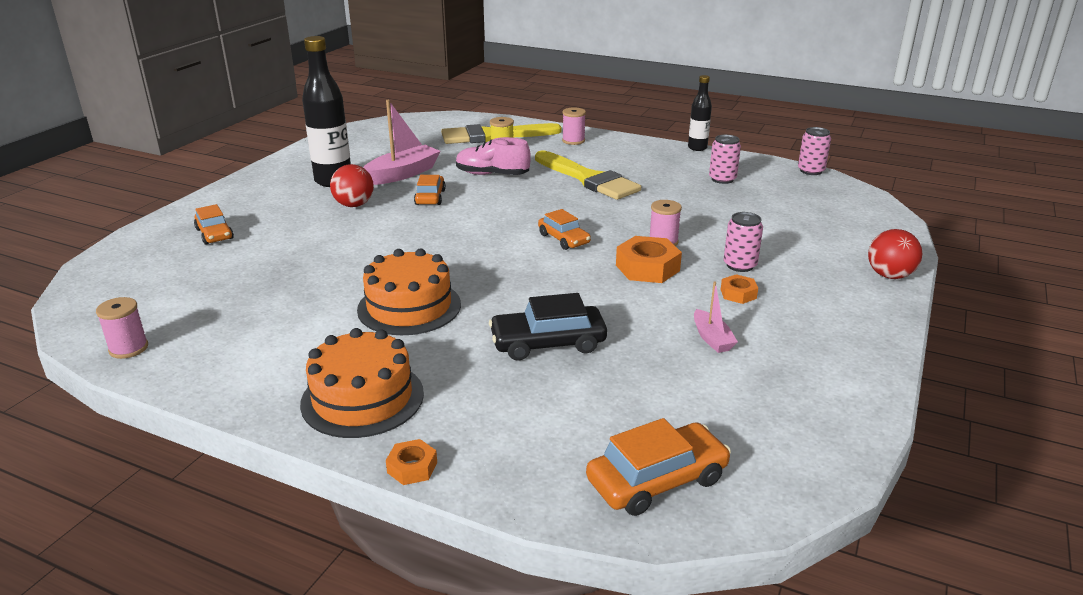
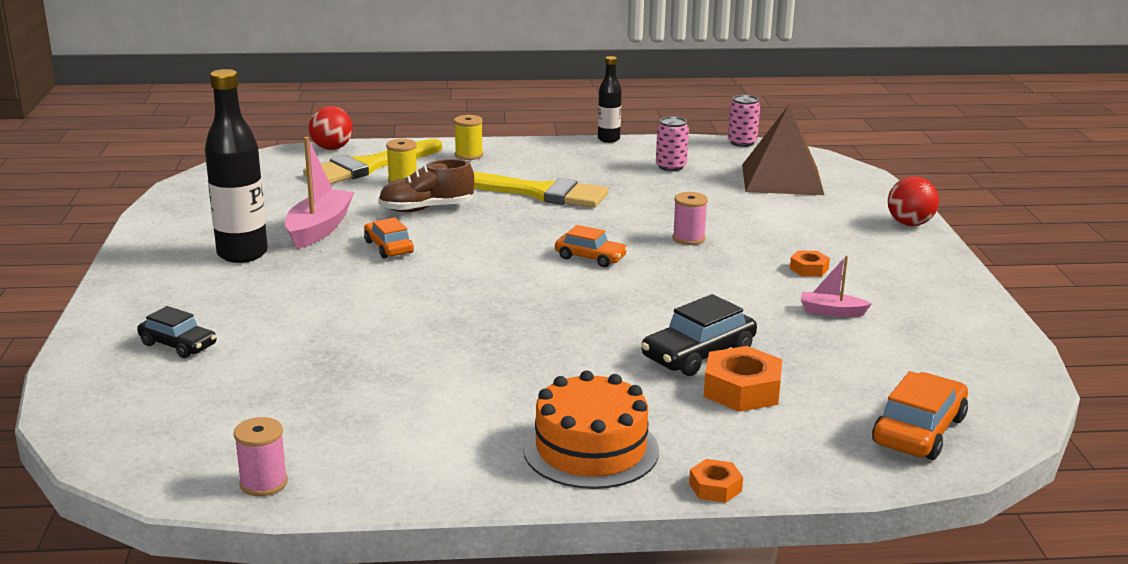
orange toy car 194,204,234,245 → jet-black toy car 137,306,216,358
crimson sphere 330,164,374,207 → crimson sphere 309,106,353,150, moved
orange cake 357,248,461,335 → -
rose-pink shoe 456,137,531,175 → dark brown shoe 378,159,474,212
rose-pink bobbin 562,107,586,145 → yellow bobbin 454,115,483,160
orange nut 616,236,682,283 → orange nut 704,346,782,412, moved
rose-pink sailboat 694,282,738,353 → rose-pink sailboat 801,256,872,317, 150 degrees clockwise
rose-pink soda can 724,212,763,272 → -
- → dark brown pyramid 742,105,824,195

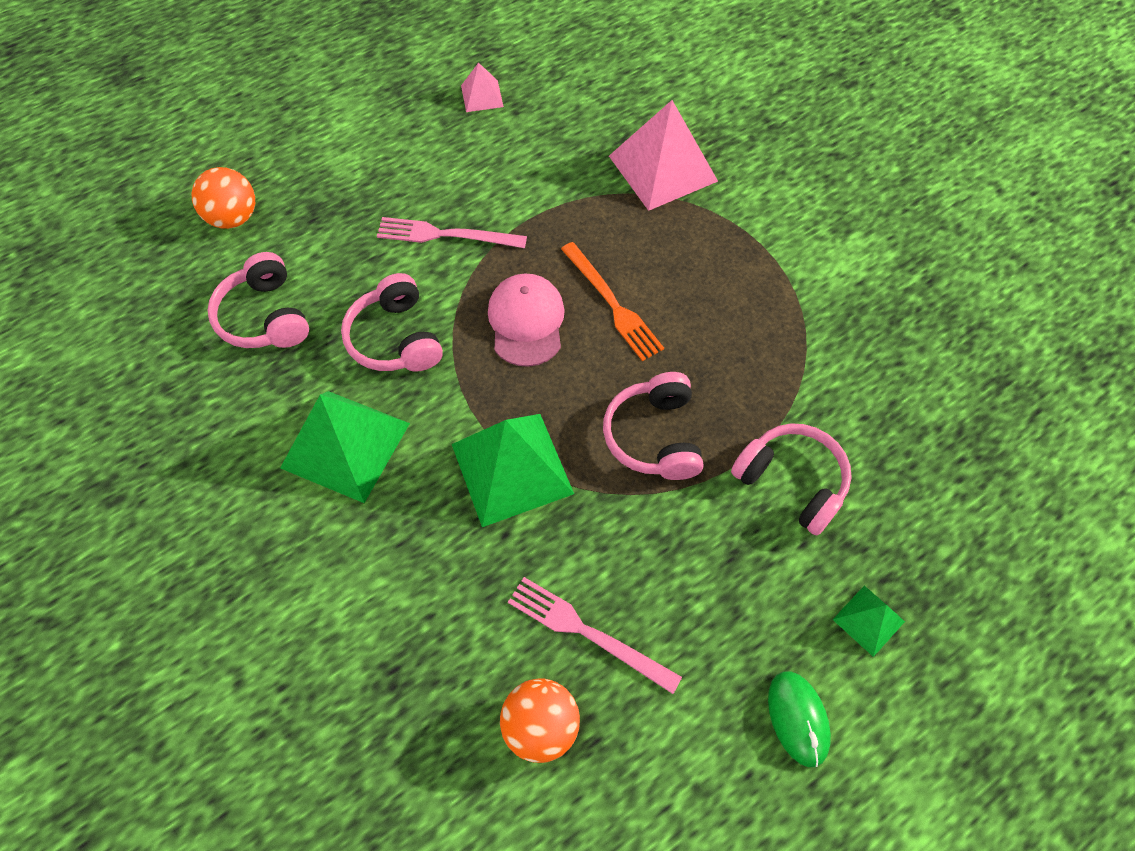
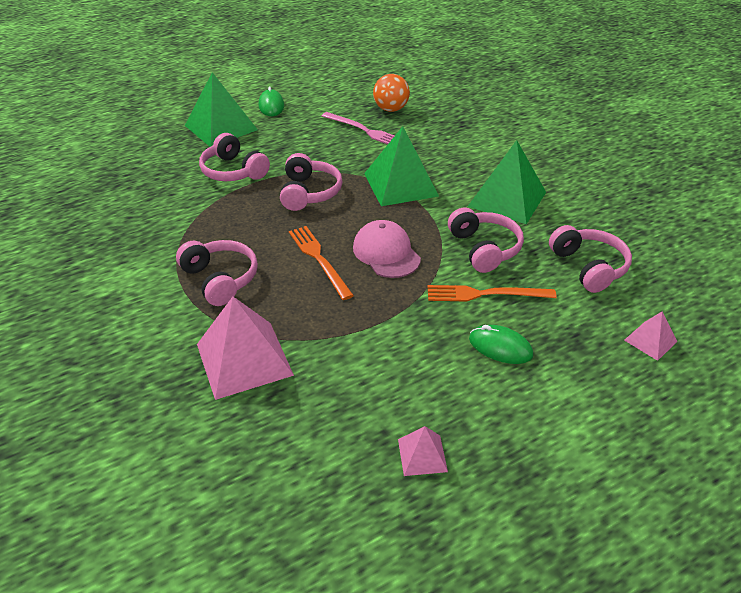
orange sphere 191,167,255,229 → rose-pink pyramid 624,311,677,361
rose-pink fork 377,217,527,248 → -
rose-pink cap 488,274,565,367 → rose-pink cap 353,220,421,278, 150 degrees clockwise
emerald pyramid 832,586,905,657 → emerald pyramid 185,72,258,147, x2.03
- → rose-pink headphones 176,240,258,306
- → orange fork 428,285,557,301
- → emerald PC mouse 469,325,533,364

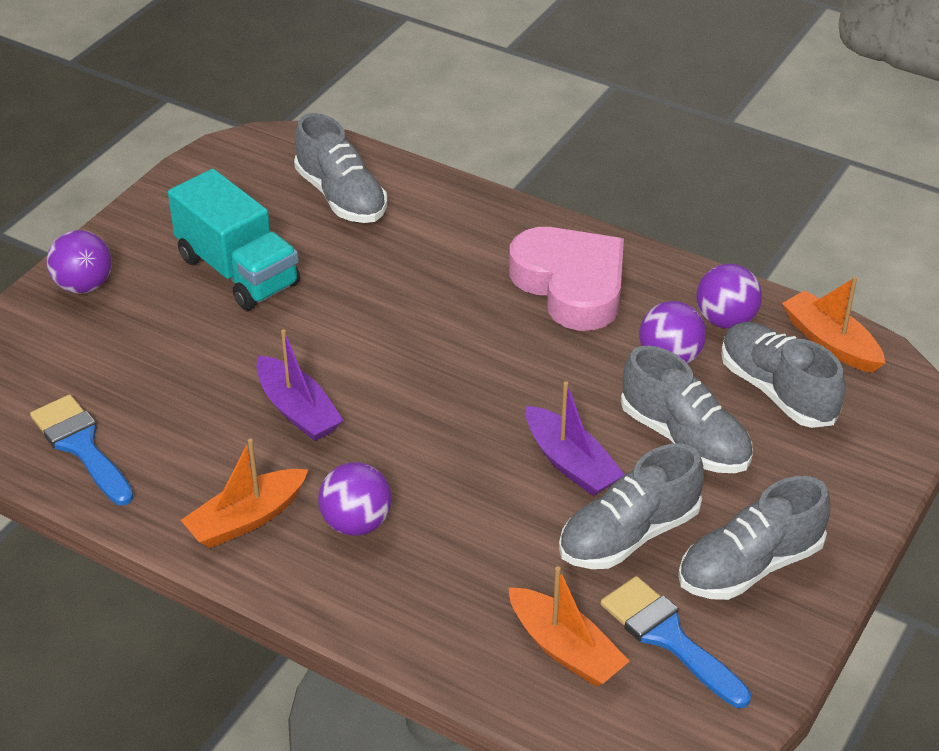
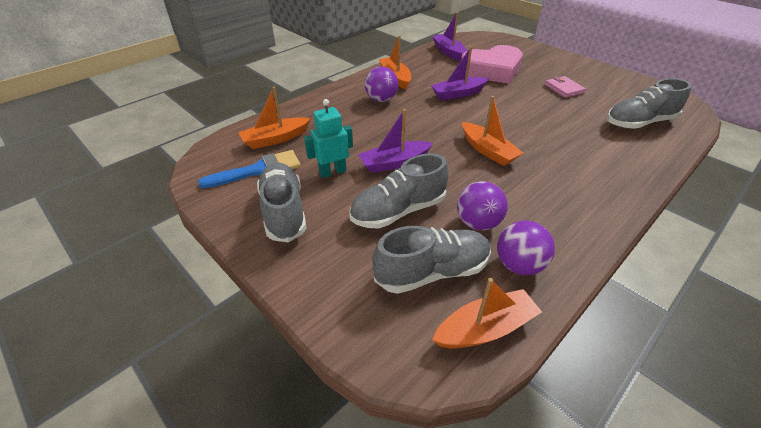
royal blue brush 30,394,134,505 → violet sailboat 432,12,467,61
violet sphere 47,230,112,294 → -
turquoise toy truck 168,169,300,310 → rose-pink card wallet 545,76,586,98
rose-pink heart 509,227,624,331 → rose-pink heart 461,45,523,84, moved
gray shoe 559,443,704,569 → turquoise robot figure 304,99,353,178
- → orange sailboat 462,96,523,166

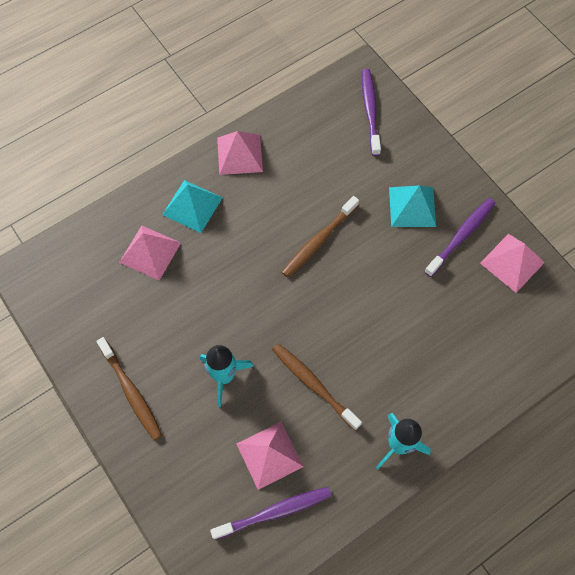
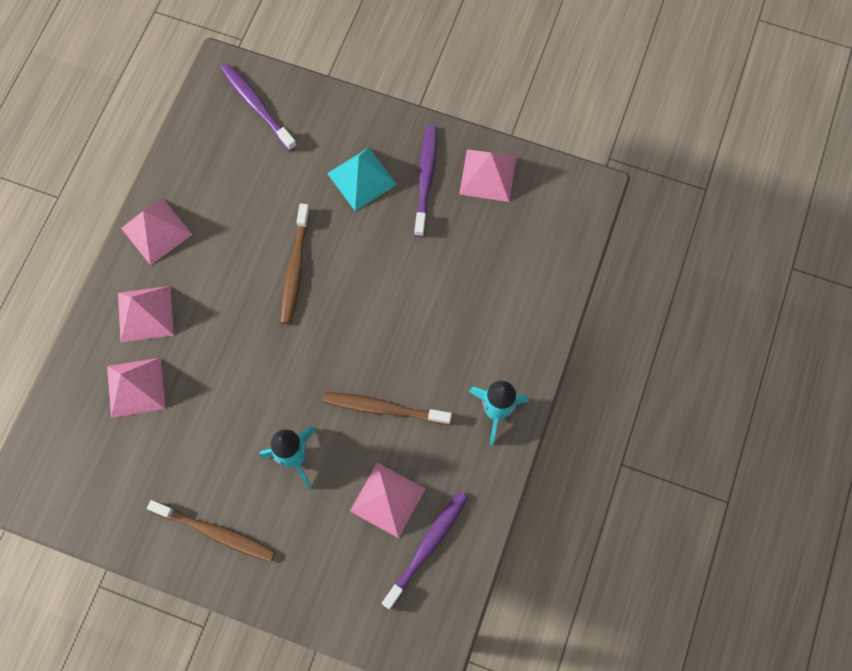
turquoise pyramid 162,180,223,233 → rose-pink pyramid 118,286,174,342

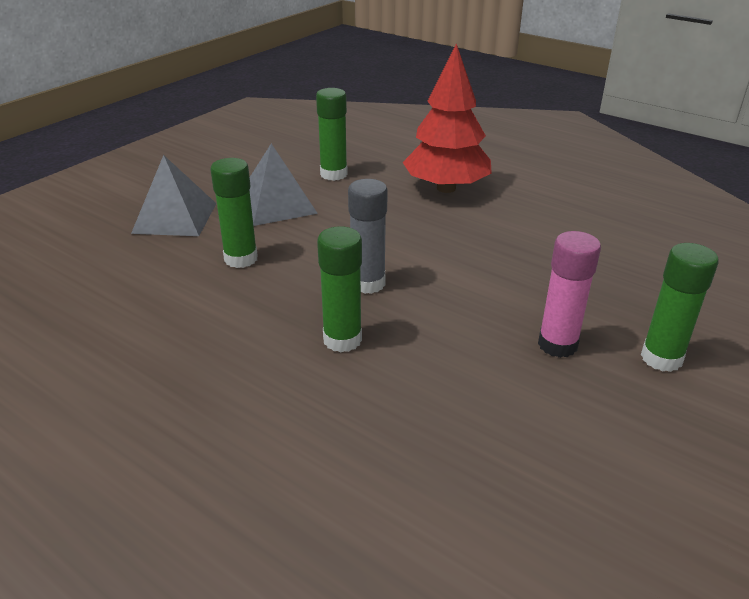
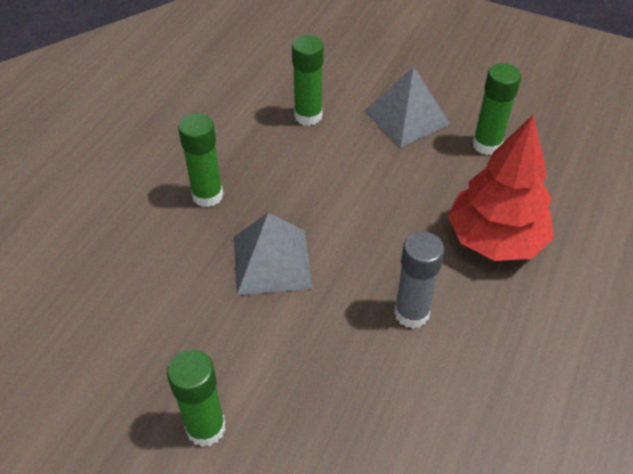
gray pyramid 131,155,216,236 → gray pyramid 234,213,312,295, moved
gray glue 348,179,388,294 → gray glue 394,231,444,329, moved
rose-pink glue 538,231,601,358 → -

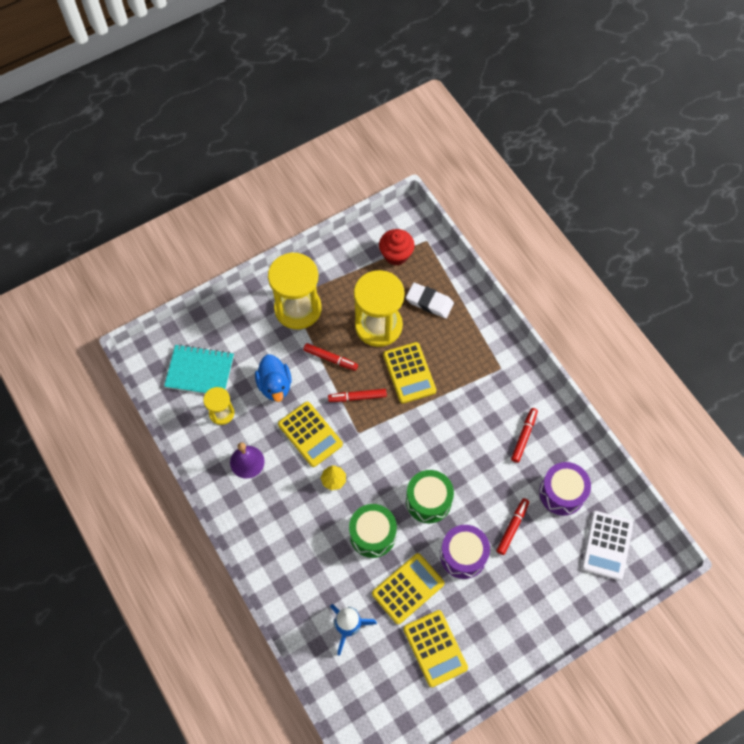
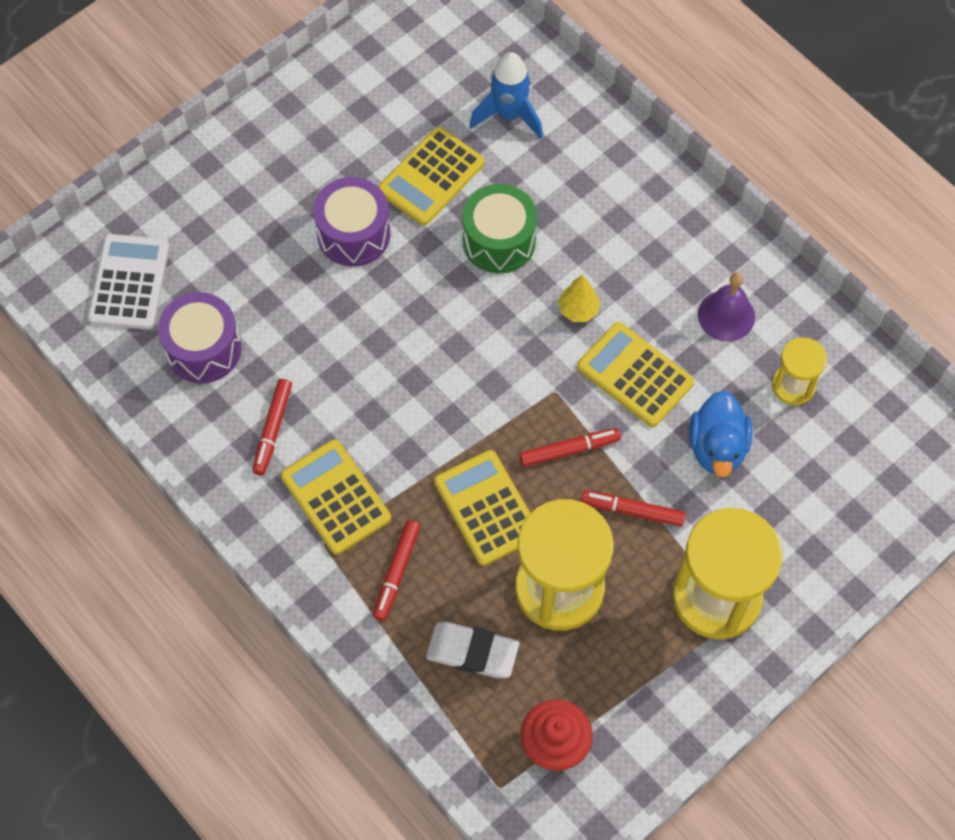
turquoise exercise book 164,344,234,394 → -
royal blue toy duck 255,354,291,402 → royal blue toy duck 689,390,753,477, 150 degrees counterclockwise
yellow adding machine 403,610,468,687 → yellow adding machine 281,439,391,555, moved
emerald drum 406,470,454,523 → -
crimson marker pen 497,498,529,555 → crimson marker pen 373,520,420,621, moved

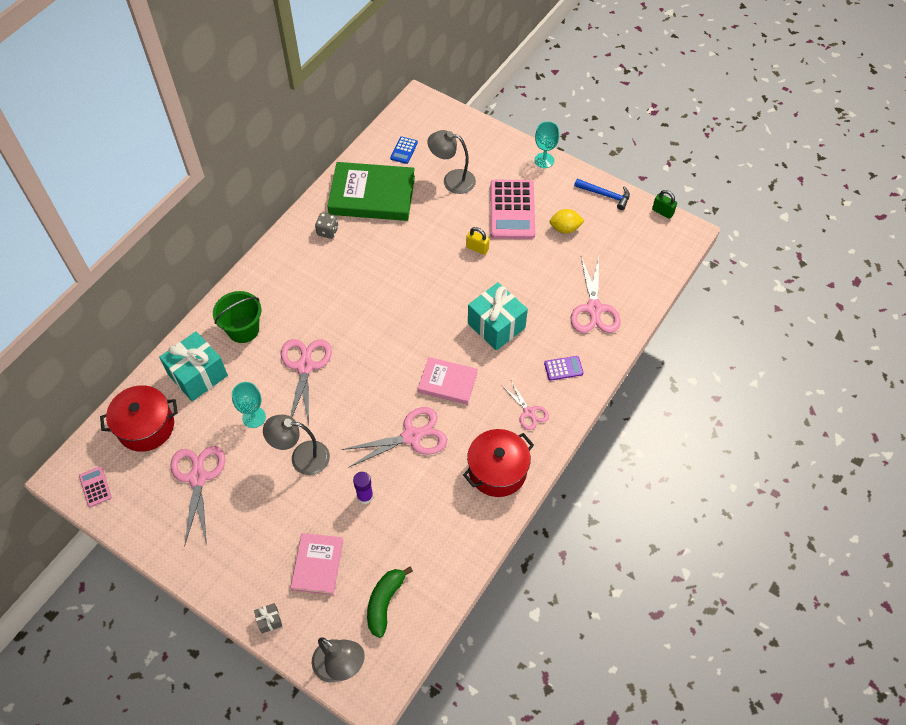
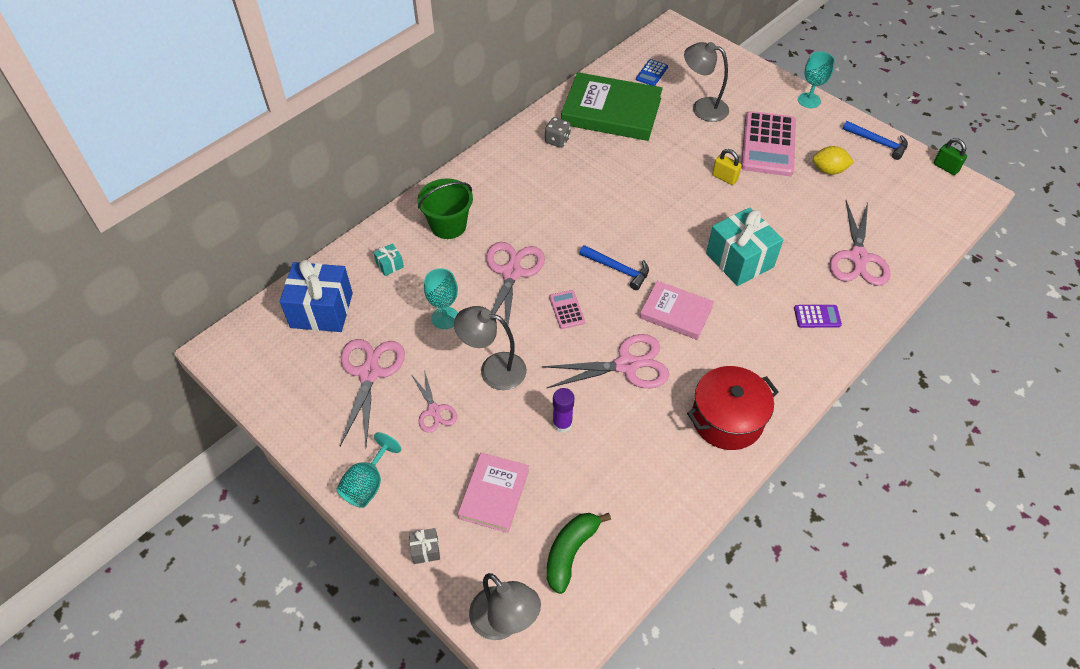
rose-pink adding machine 79,466,112,507 → rose-pink adding machine 549,290,585,329, moved
crimson stockpot 100,385,178,452 → royal blue wrapped gift 280,259,353,332
turquoise wrapped gift 159,332,228,401 → turquoise wrapped gift 373,243,404,276, x0.42
rose-pink shears 501,381,549,430 → rose-pink shears 411,370,457,433, moved
- → turquoise goblet 337,432,401,508
- → royal blue claw hammer 579,245,649,290

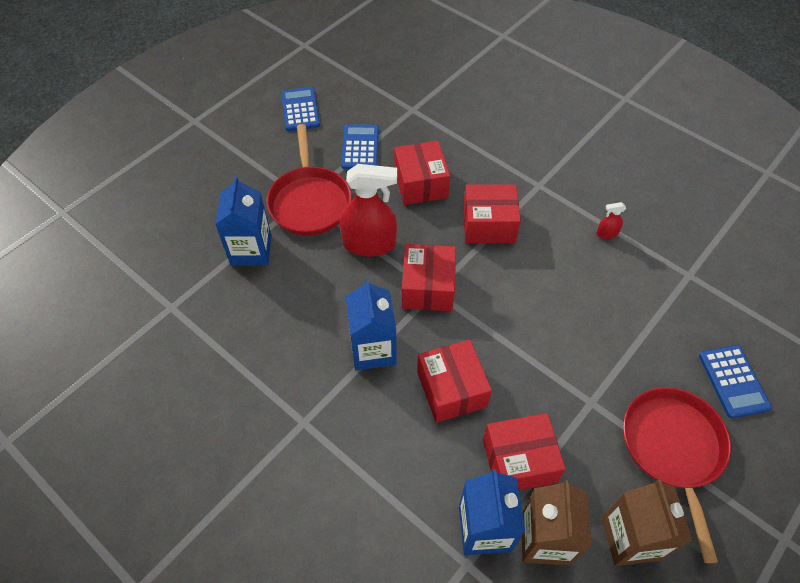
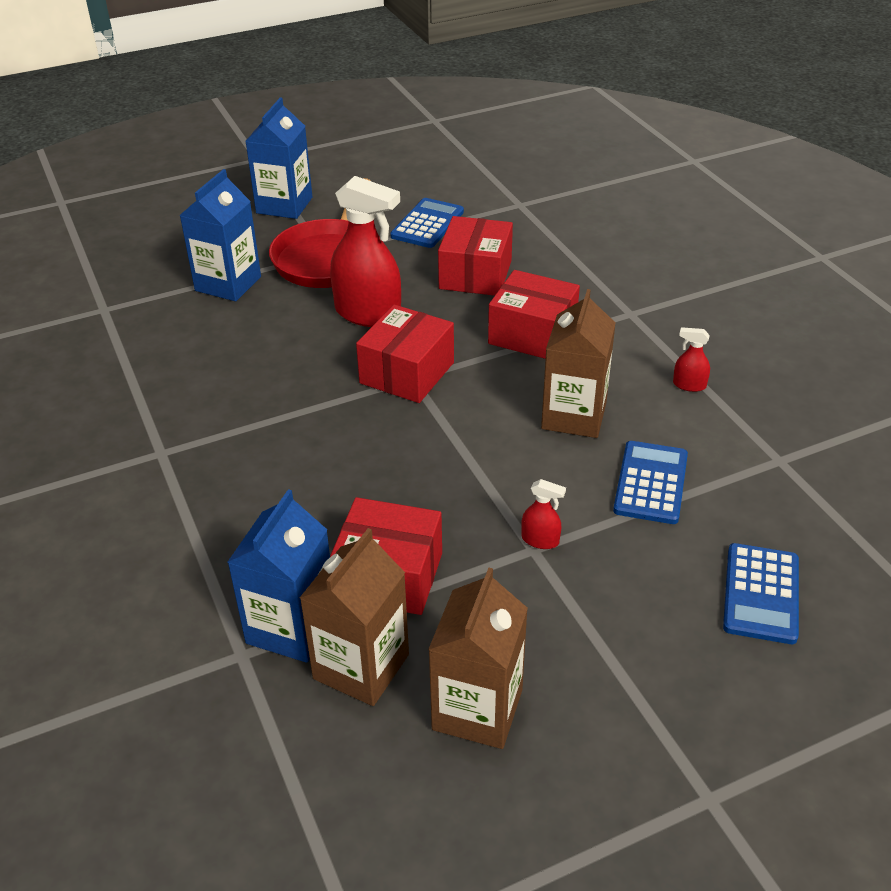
royal blue adding machine 281,87,320,131 → royal blue adding machine 613,441,688,524, moved
royal blue juice carton 346,279,397,370 → royal blue juice carton 246,97,312,219, moved
crimson box 417,340,492,423 → -
crimson frying pan 623,387,731,563 → -
- → crimson spray cleaner 521,479,566,549
- → dark brown juice carton 541,289,616,438

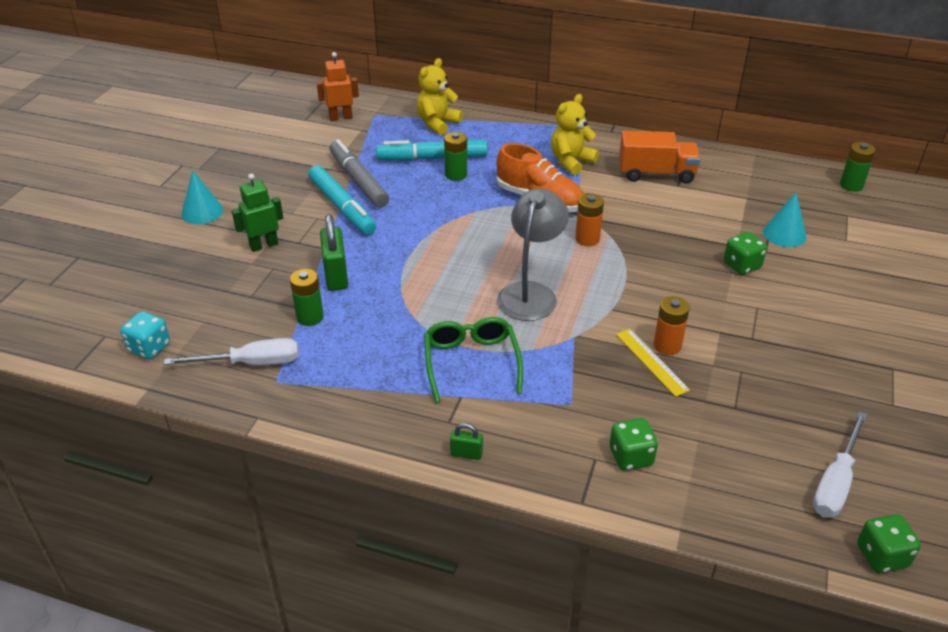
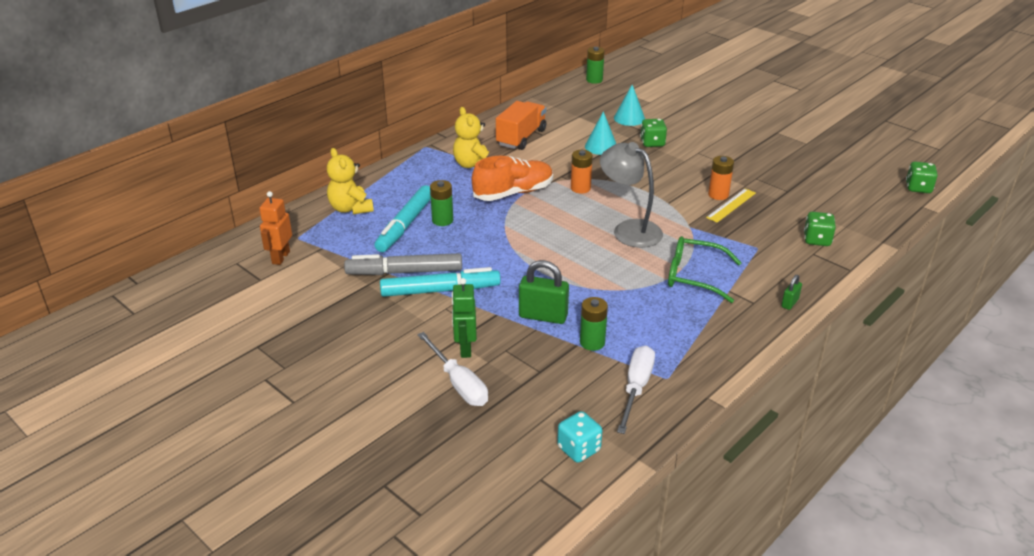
turquoise cone shape 181,170,223,224 → turquoise cone shape 585,111,616,155, moved
yellow ruler 616,329,690,397 → yellow ruler 706,188,756,222, 45 degrees counterclockwise
snow-white flat screwdriver 813,411,867,518 → snow-white flat screwdriver 418,332,488,406, moved

